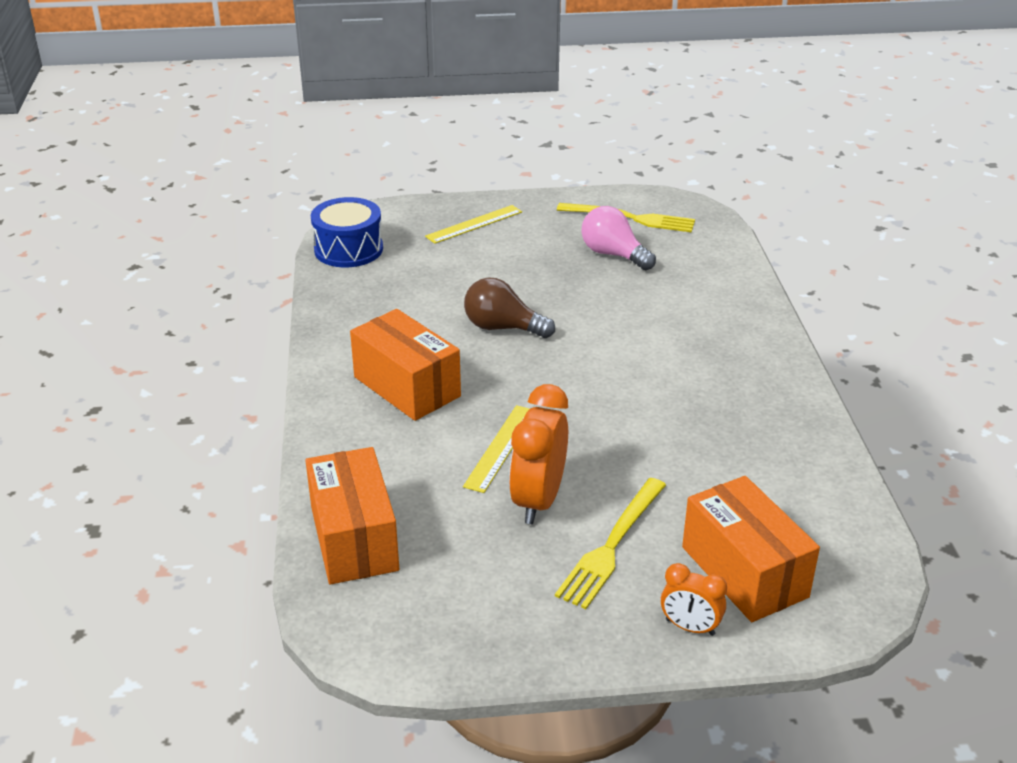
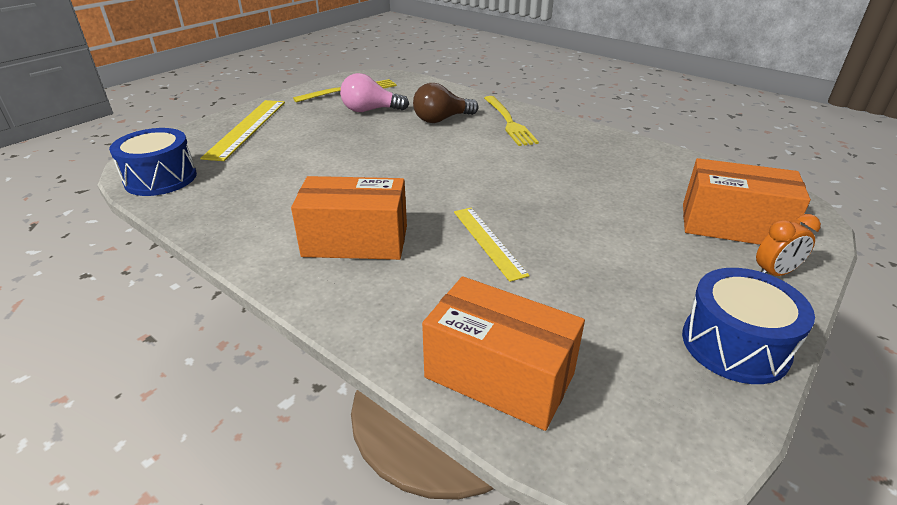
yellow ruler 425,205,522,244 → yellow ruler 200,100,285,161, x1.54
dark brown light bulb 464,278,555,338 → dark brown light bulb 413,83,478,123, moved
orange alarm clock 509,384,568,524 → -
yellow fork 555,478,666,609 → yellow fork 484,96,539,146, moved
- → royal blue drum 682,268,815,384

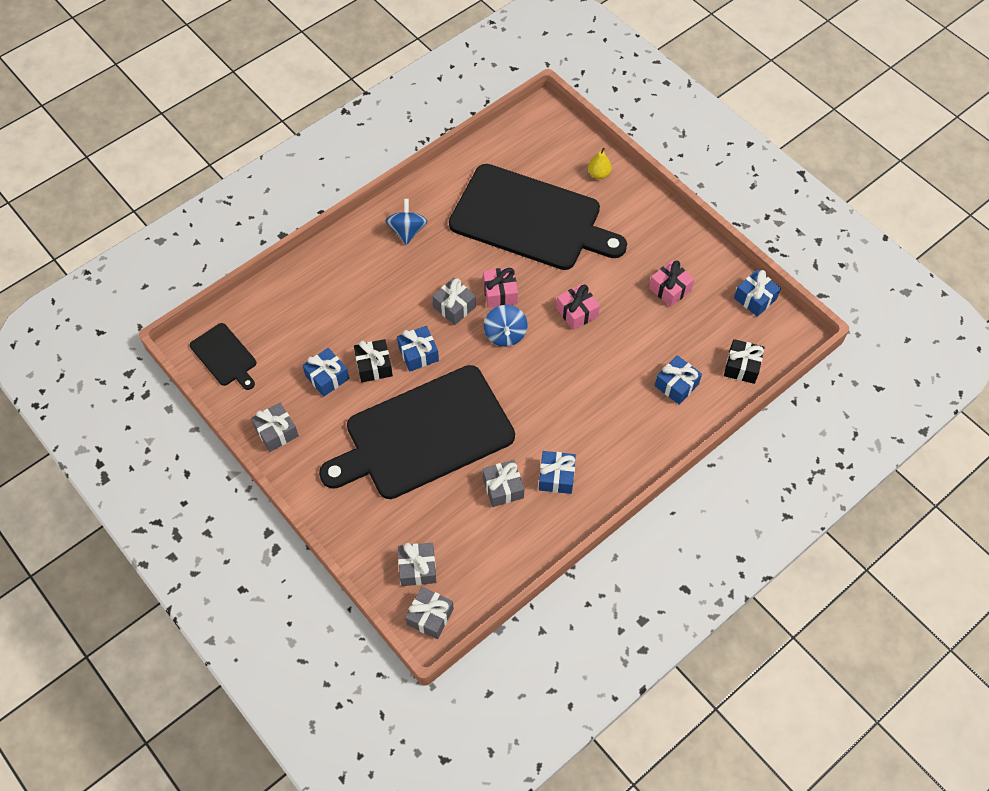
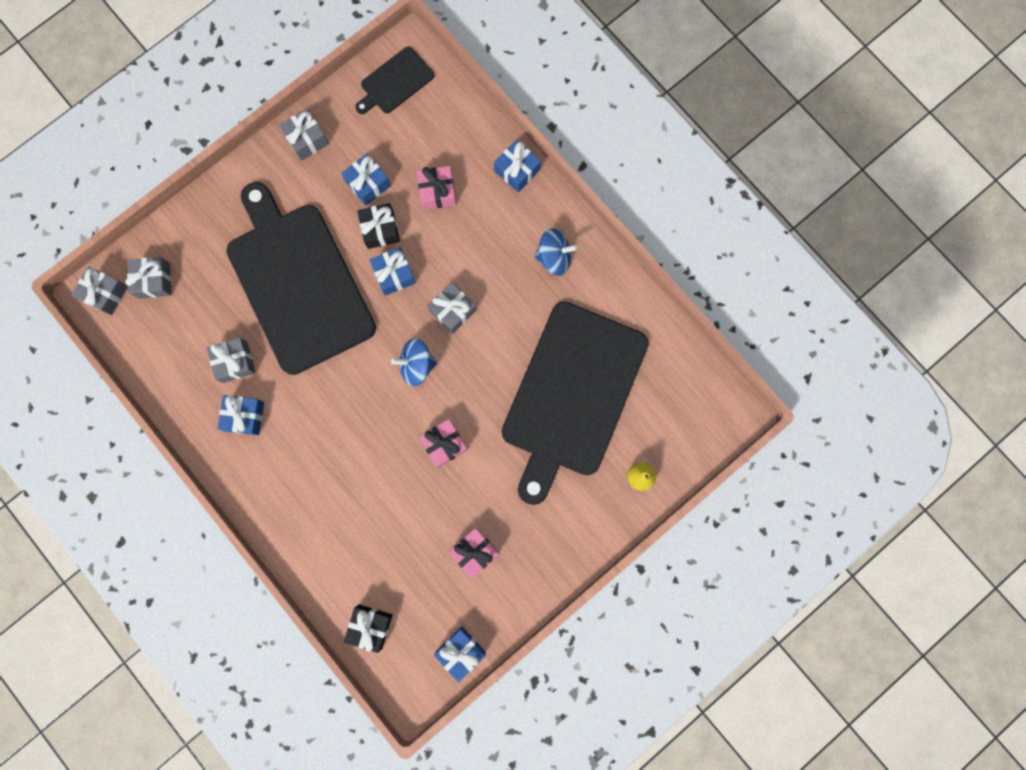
rose-pink wrapped gift 483,267,518,308 → rose-pink wrapped gift 417,166,456,210, moved
royal blue wrapped gift 655,355,702,405 → royal blue wrapped gift 494,140,541,192, moved

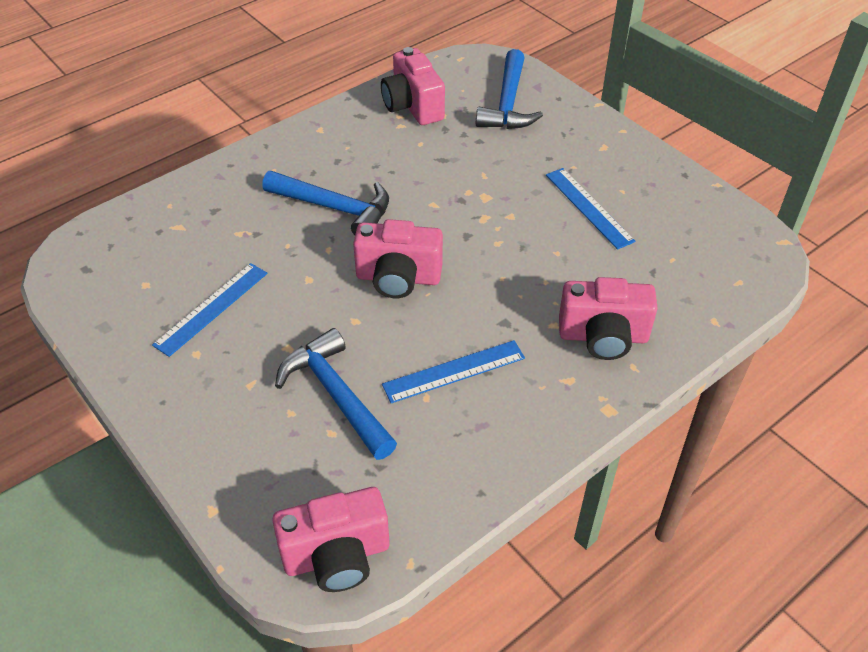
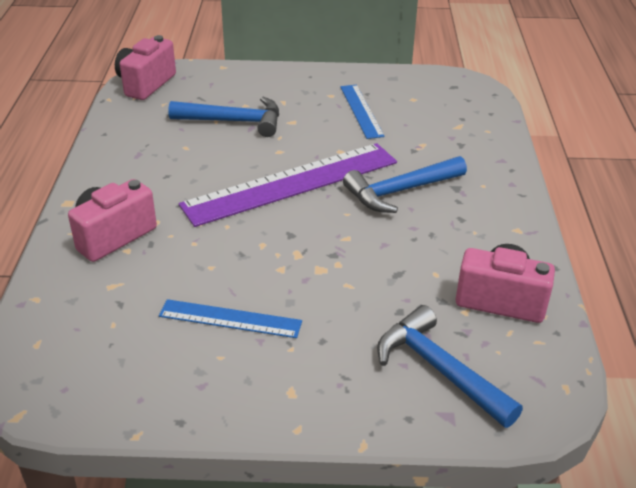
rose-pink camera 353,219,443,298 → violet ruler 179,143,397,227
royal blue ruler 382,340,525,403 → -

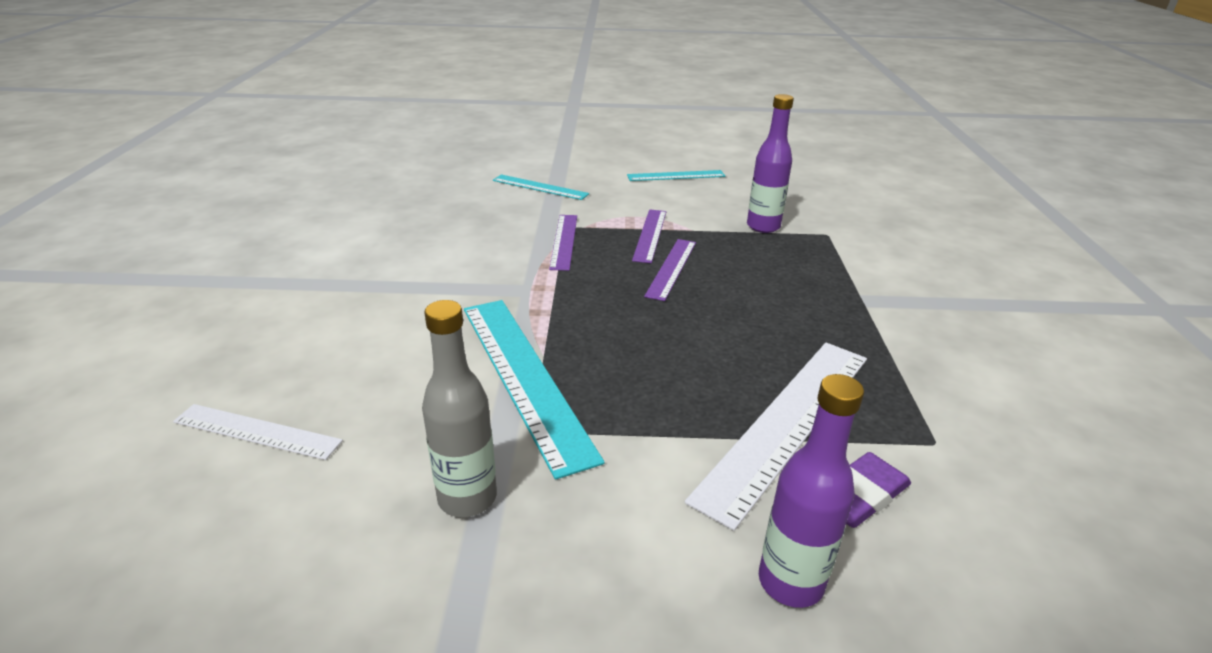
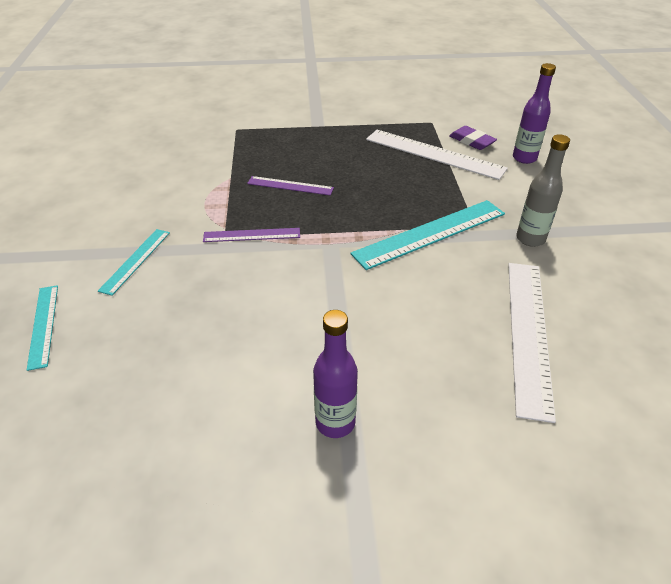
snow-white ruler 173,404,343,460 → snow-white ruler 508,263,556,423, x1.80
turquoise ruler 627,170,725,181 → turquoise ruler 27,285,58,371, moved
violet ruler 632,209,666,263 → -
violet drink bottle 747,94,794,233 → violet drink bottle 313,310,358,438, moved

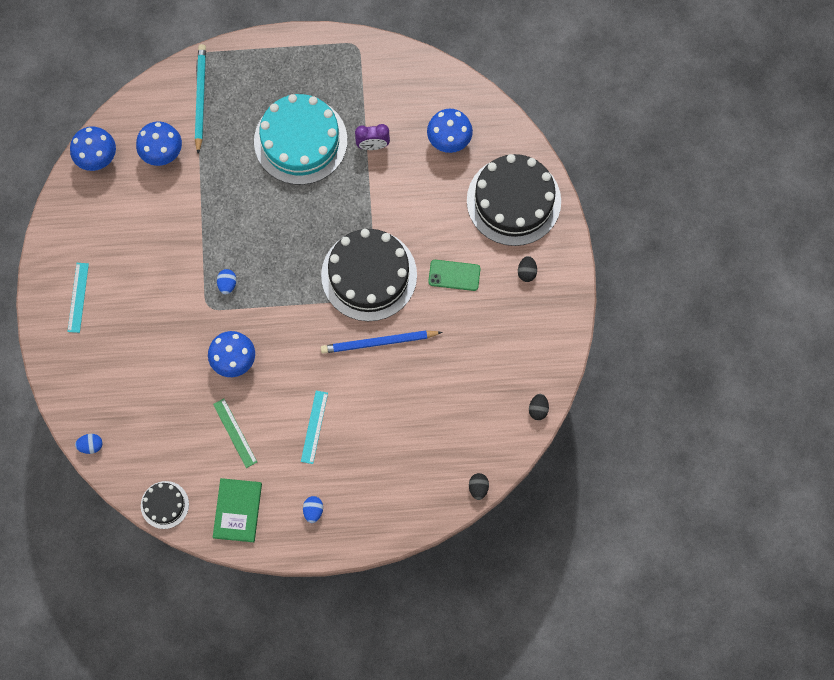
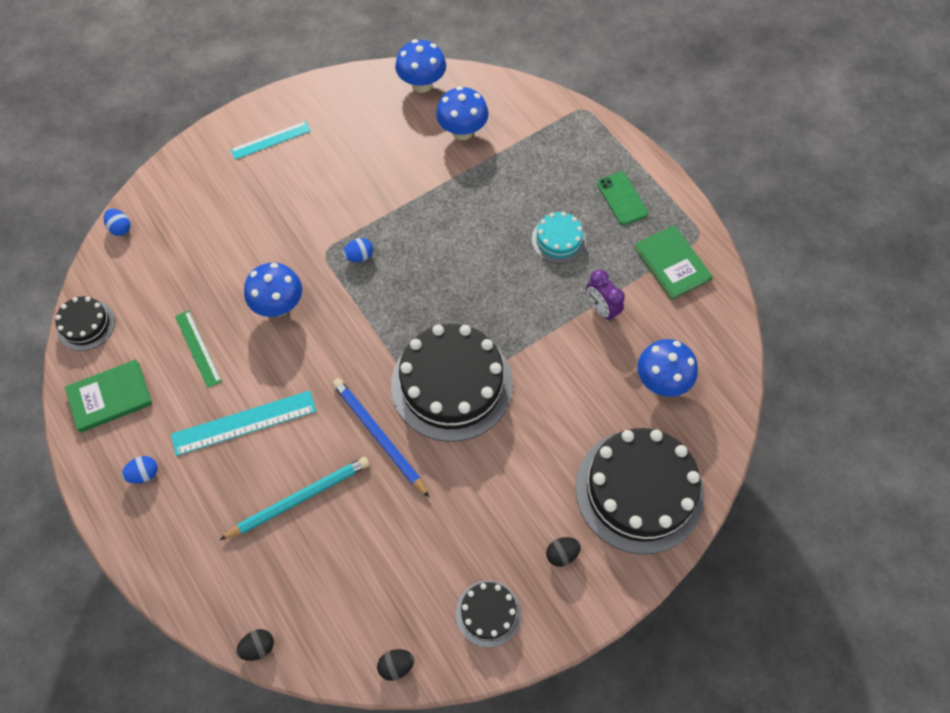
turquoise pencil 195,44,206,154 → turquoise pencil 220,457,370,540, moved
emerald ruler 213,399,257,468 → emerald ruler 175,310,222,388, 60 degrees counterclockwise
turquoise cake 254,94,347,185 → turquoise cake 532,212,586,264, x0.48
turquoise ruler 301,391,328,464 → turquoise ruler 171,390,316,456, x1.53
emerald phone 428,260,481,291 → emerald phone 597,172,648,225, moved
- → jet-black cake 456,580,521,647
- → emerald hardcover 634,225,713,300

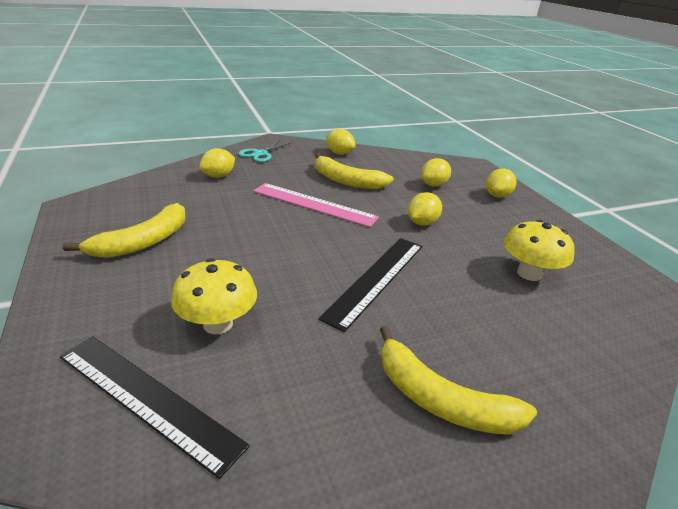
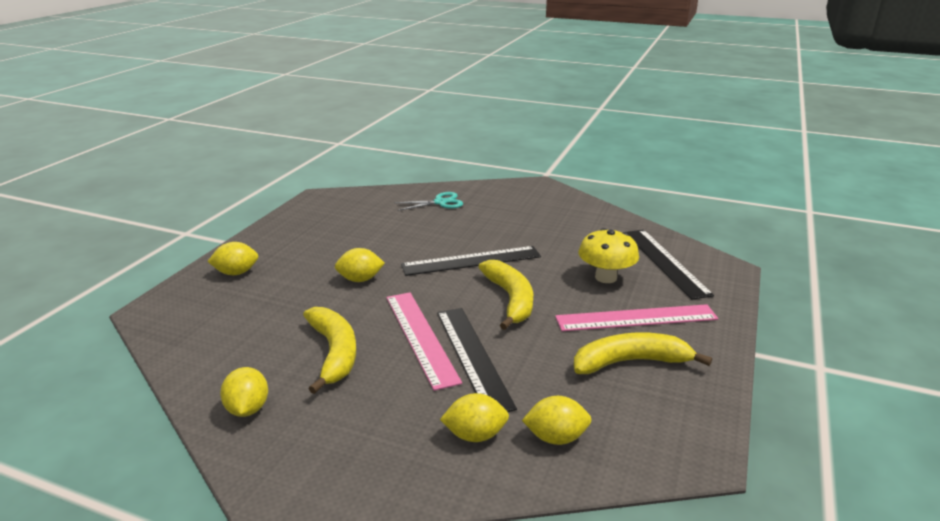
turquoise shears 239,140,292,162 → turquoise shears 394,192,463,211, moved
yellow banana fruit 380,326,537,435 → yellow banana fruit 479,260,533,330, moved
yellow toy lemon 421,158,451,187 → yellow toy lemon 522,396,592,445, moved
yellow mushroom 504,220,575,281 → -
- → jet-black ruler 437,308,517,412
- → rose-pink ruler 555,304,718,331

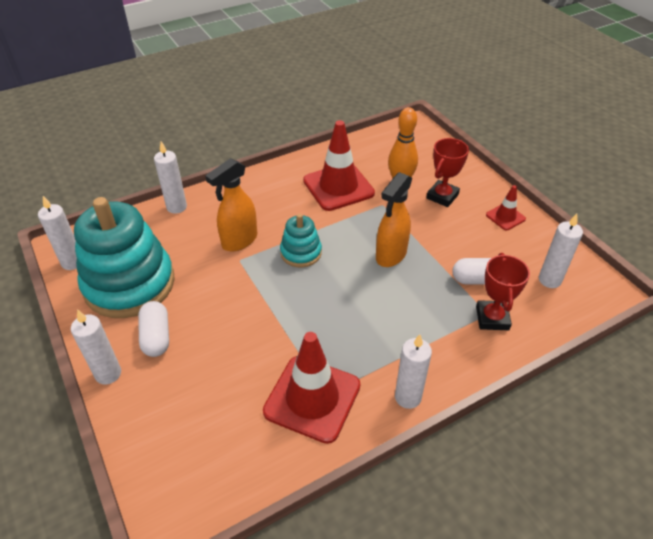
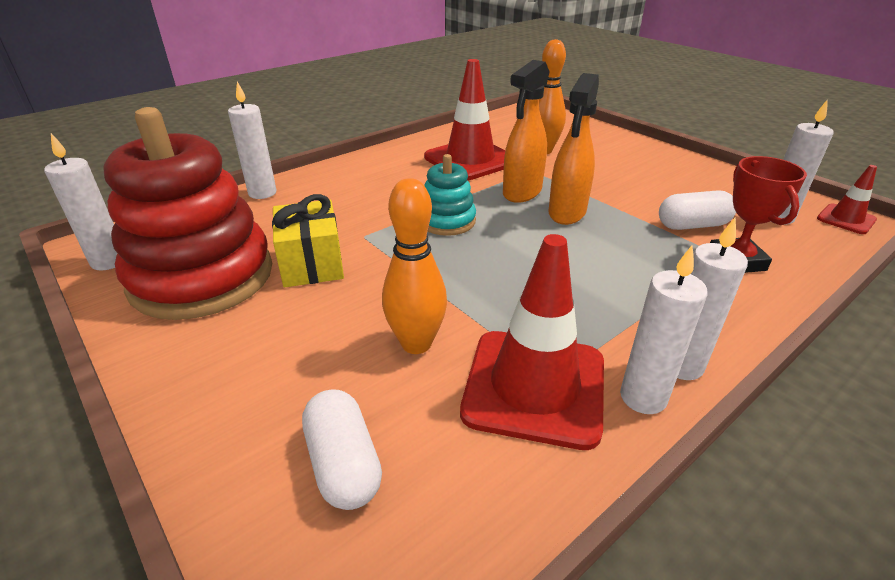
snow-white candle 71,309,121,385 → snow-white candle 620,245,707,414, moved
turquoise ring stacker 74,197,175,318 → crimson ring stacker 103,107,272,320
snow-white pill shape 138,301,169,357 → snow-white pill shape 302,389,382,510, moved
orange spray cleaner 205,158,257,251 → orange spray cleaner 503,60,550,203, moved
crimson trophy 426,138,469,207 → -
crimson road cone 486,185,526,230 → crimson road cone 817,165,877,234, moved
- → yellow wrapped gift 272,194,344,287
- → orange tenpin 382,178,447,354

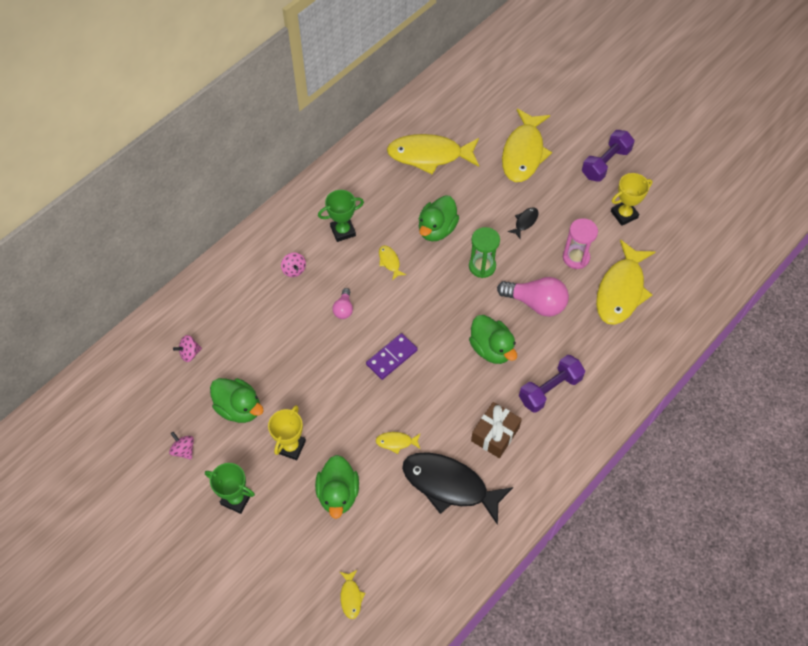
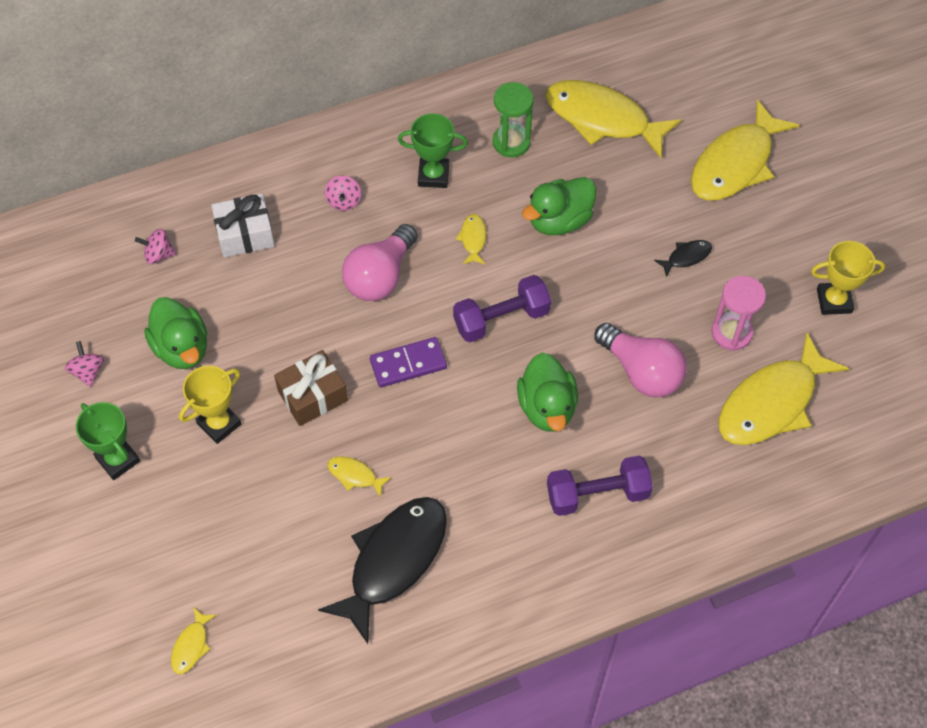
emerald toy duck 315,455,359,519 → -
rose-pink light bulb 332,288,353,319 → rose-pink light bulb 342,224,418,301, x1.93
jet-black toy fish 402,452,513,525 → jet-black toy fish 318,497,447,644, 75 degrees clockwise
emerald sand timer 469,227,500,278 → emerald sand timer 493,82,533,157, moved
dark brown wrapped gift 471,402,522,458 → dark brown wrapped gift 274,350,348,426, moved
violet hand weight 582,130,634,182 → violet hand weight 453,275,551,342, moved
- → snow-white wrapped gift 211,194,275,258

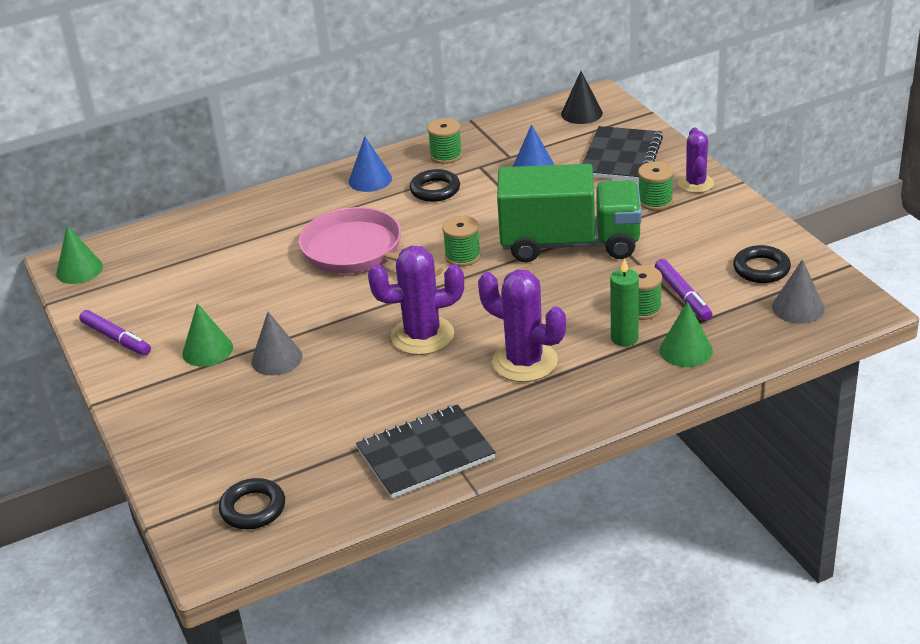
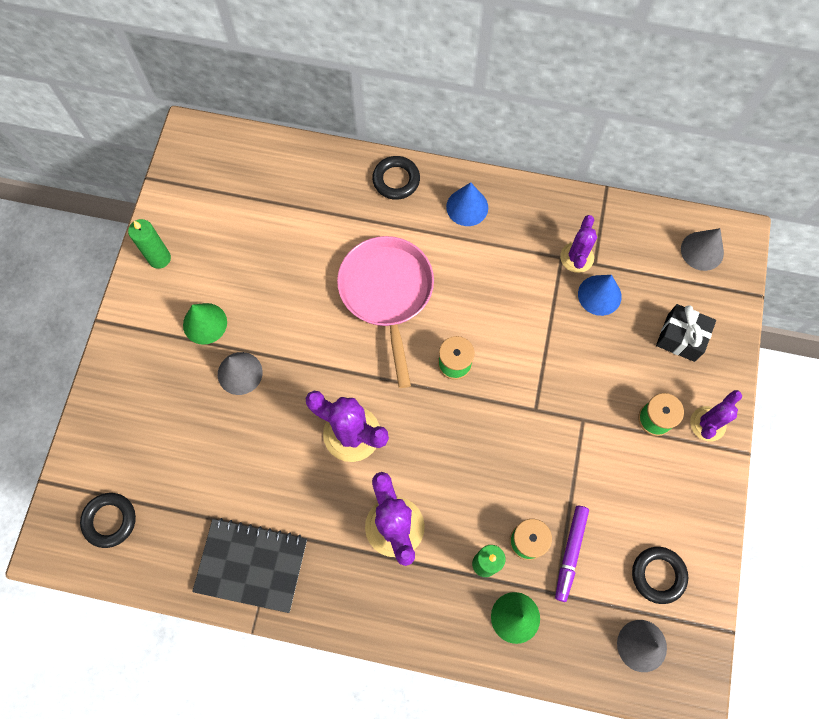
emerald cone shape 56,225,103,284 → -
violet marker pen 79,310,151,355 → emerald candle 128,219,171,269
jet-black hoop 410,169,460,202 → jet-black hoop 372,156,420,200, moved
emerald bobbin 427,118,463,164 → -
emerald toy truck 497,164,642,262 → -
jet-black cone shape 561,71,603,124 → gray cone shape 681,228,724,271
jet-black exercise book 582,126,663,181 → jet-black wrapped gift 656,304,716,362
- → violet prickly plant 560,215,597,273

